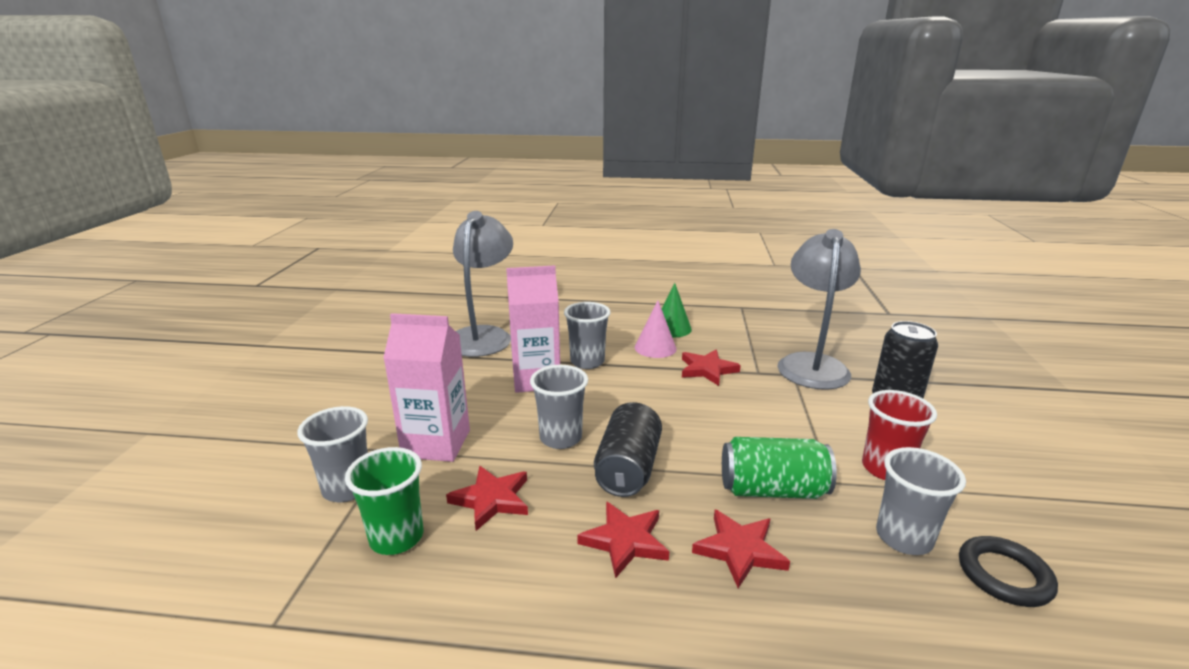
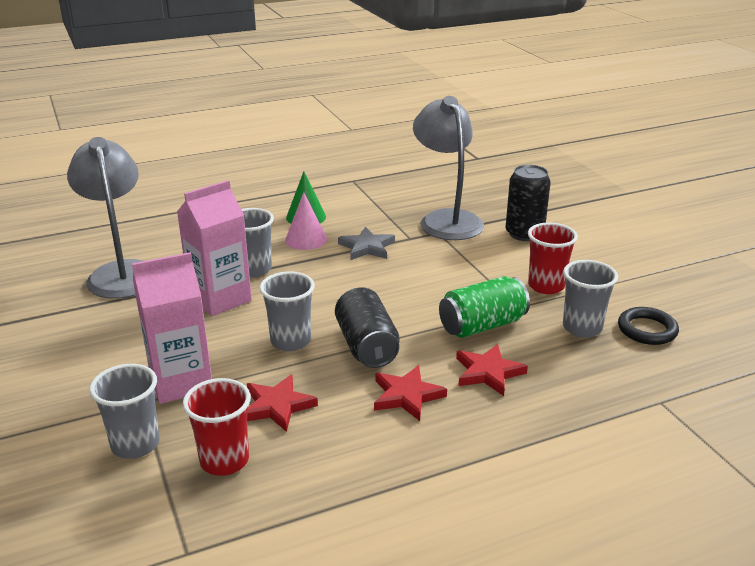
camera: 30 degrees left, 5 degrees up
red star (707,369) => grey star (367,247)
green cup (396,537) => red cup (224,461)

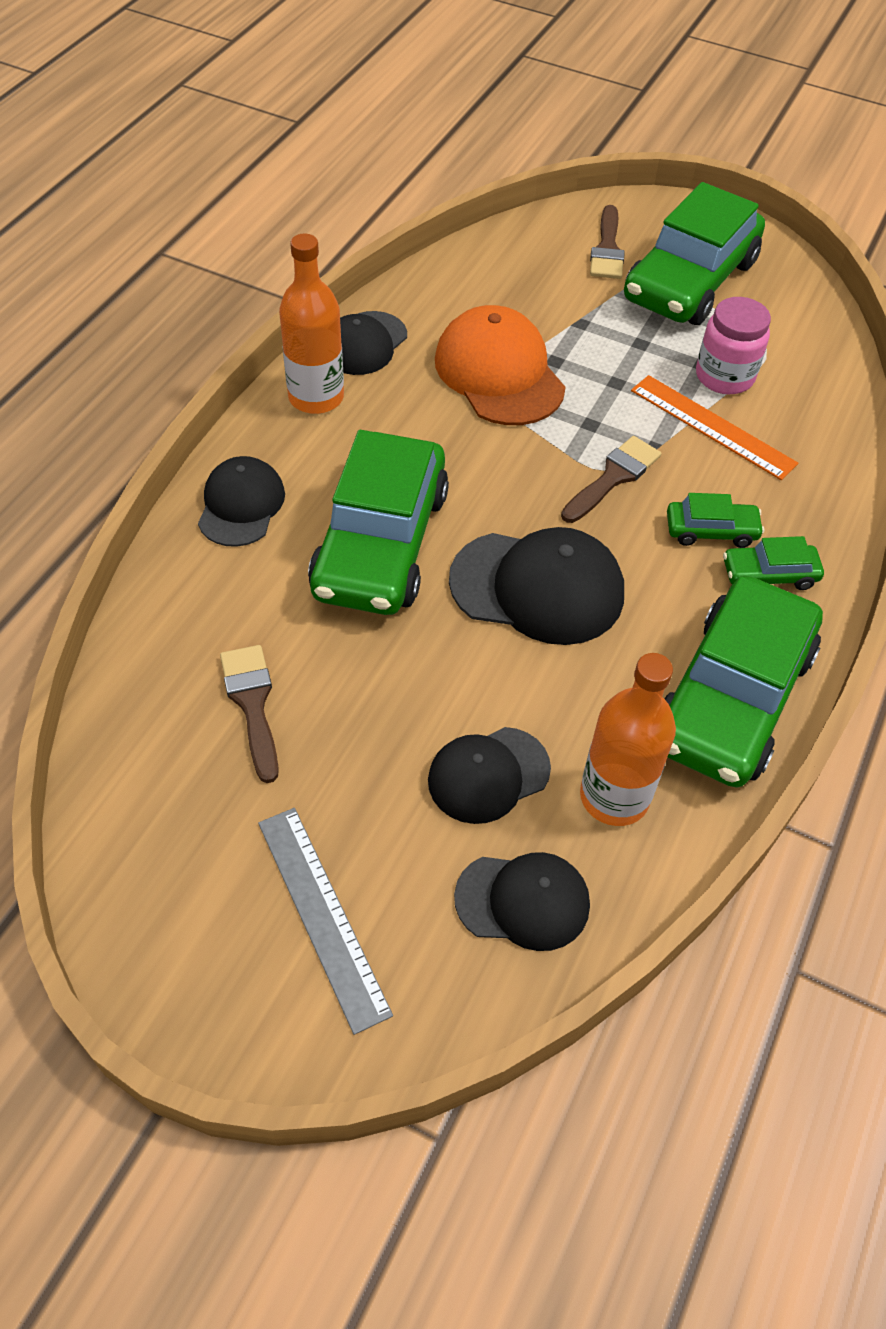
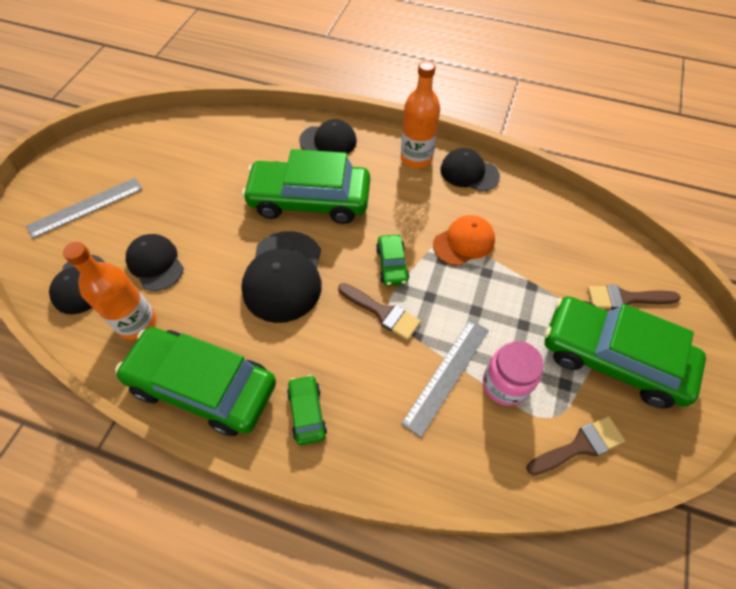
camera: 85 degrees right, 5 degrees up
orange cap (499,373) => orange cap (464,242), x0.64
orange ruler (712,426) => grey ruler (446,375)
green car (711,530) => green car (392,264), move
brown brush (252,704) => brown brush (579,446), move

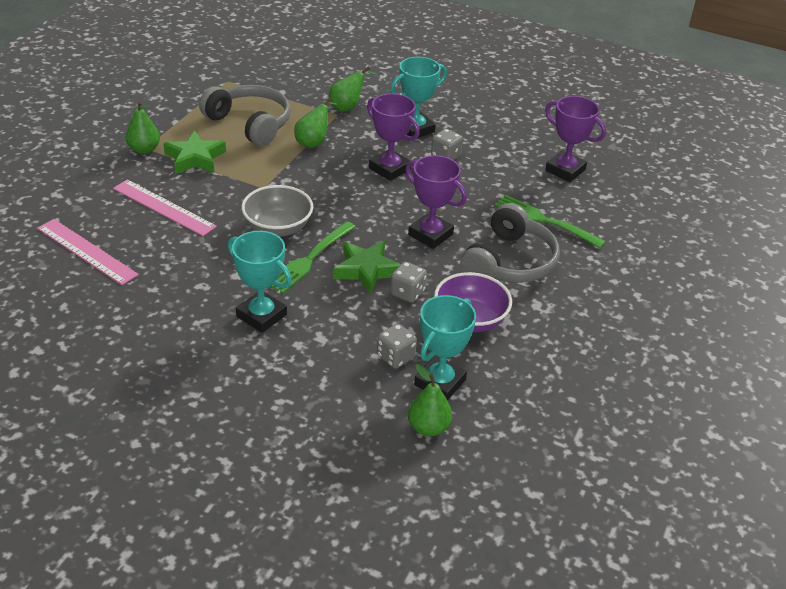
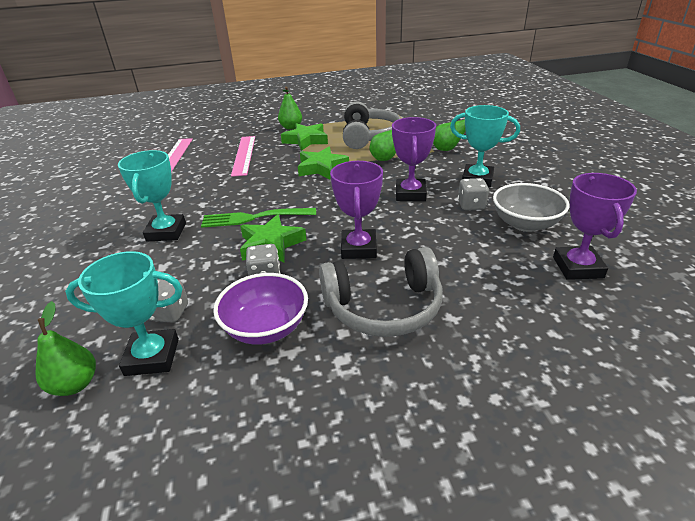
camera: 55 degrees right, 5 degrees down
grey bowl (278,228) => grey bowl (525,224), move
green fork (545,221) => nothing
nothing => green star (322,168)

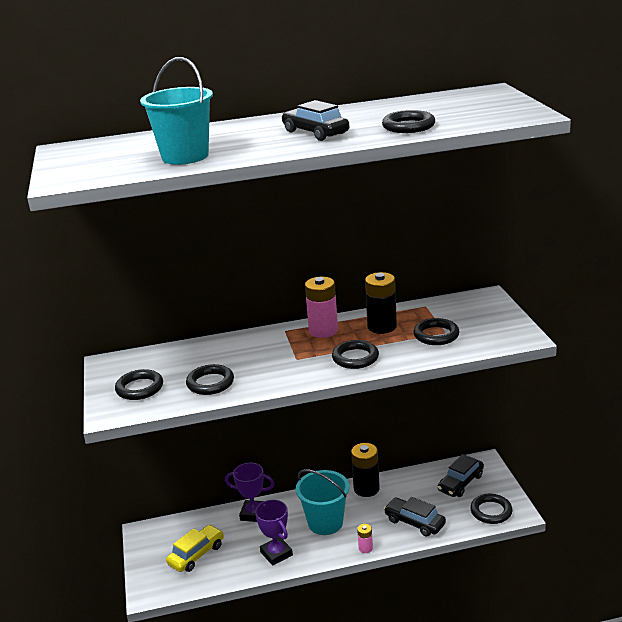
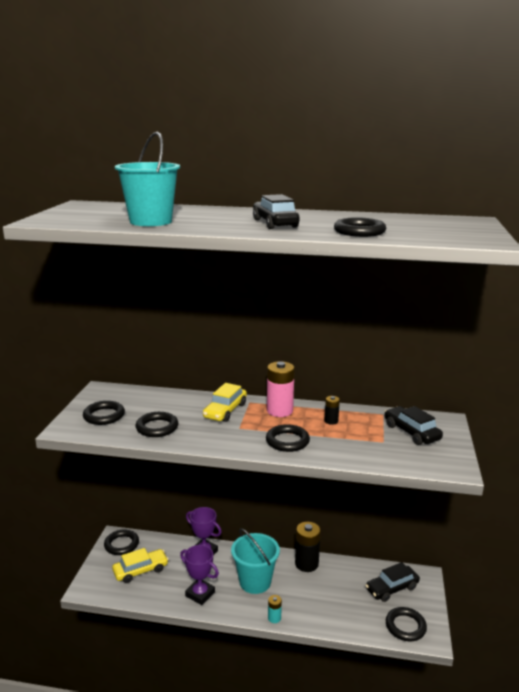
camera: 20 degrees right, 5 degrees down
black battery (382,326) => black battery (331,421), x0.50
black ring (436,335) => black ring (121,544), move
black car (414,522) => black car (411,432), move
purple trophy (276,553) => purple trophy (200,594), 45 degrees counterclockwise
pink battery (365,548) => turquoise battery (274,618)
nothing => yellow car (225,411)

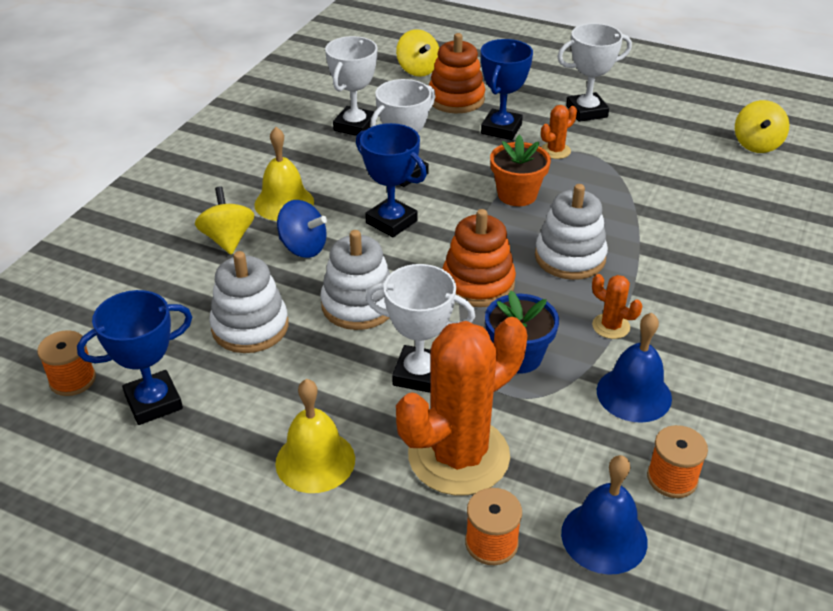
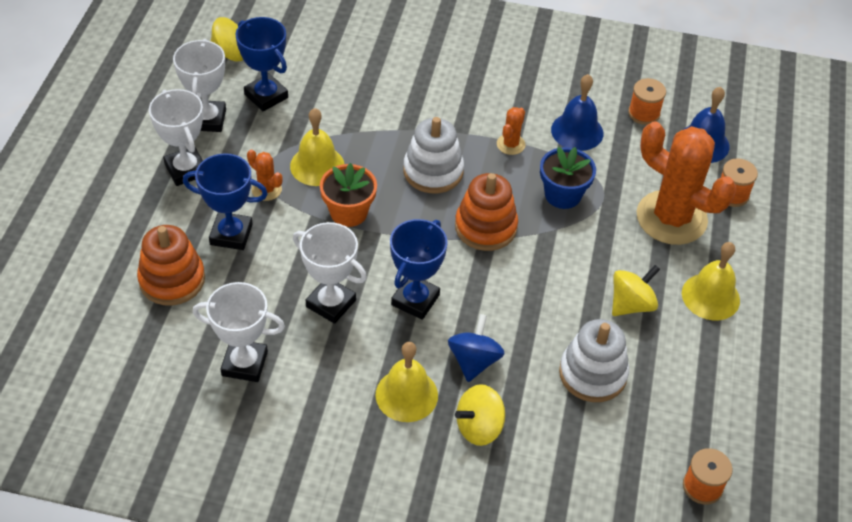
camera: 105 degrees left, 10 degrees up
yellow spinning top (418,70) => yellow spinning top (631,304), move
white stacking toy (358,305) => nothing
white trophy (419,374) => white trophy (207,120), move
blue trophy (153,402) => blue trophy (266,96), move
nothing => yellow bell (317,165)

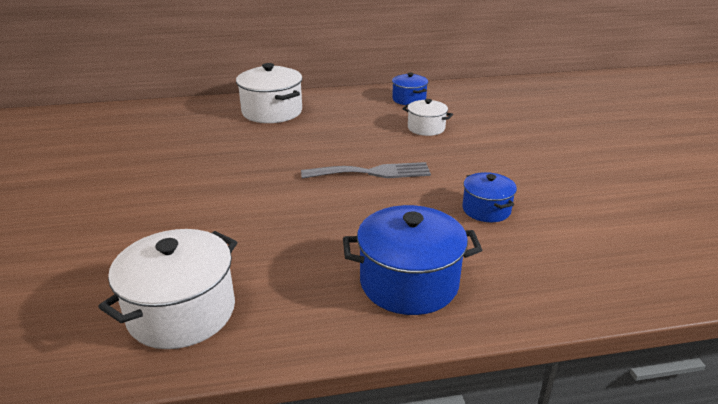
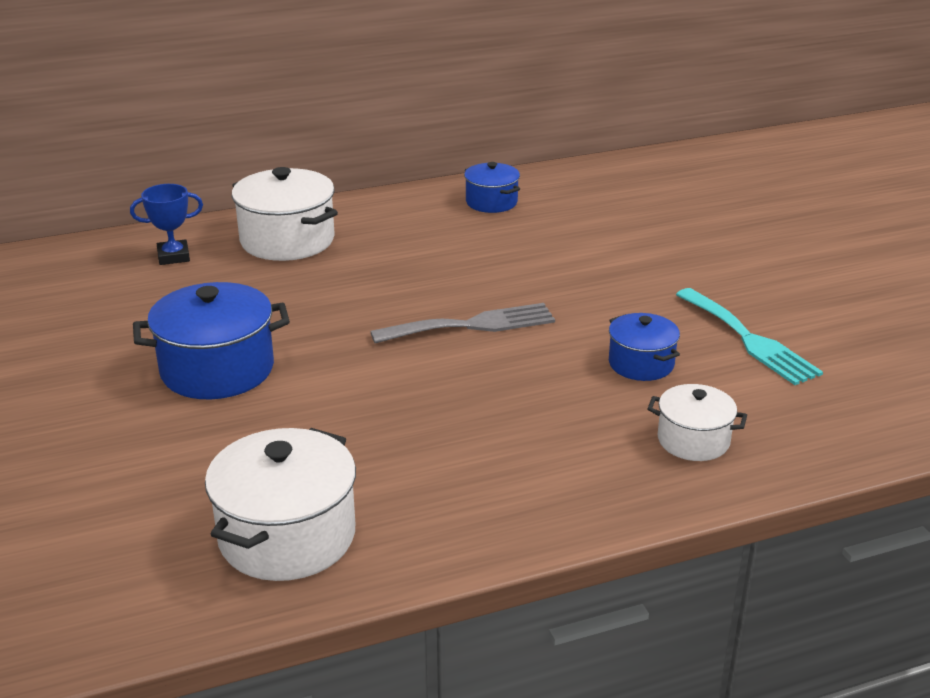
camera: 10 degrees left, 0 degrees up
white pot (426,128) => white pot (693,440), move
blue pot (409,282) => blue pot (217,369), move
nothing => blue trophy (173,256)
nothing => turquoise fork (749,340)

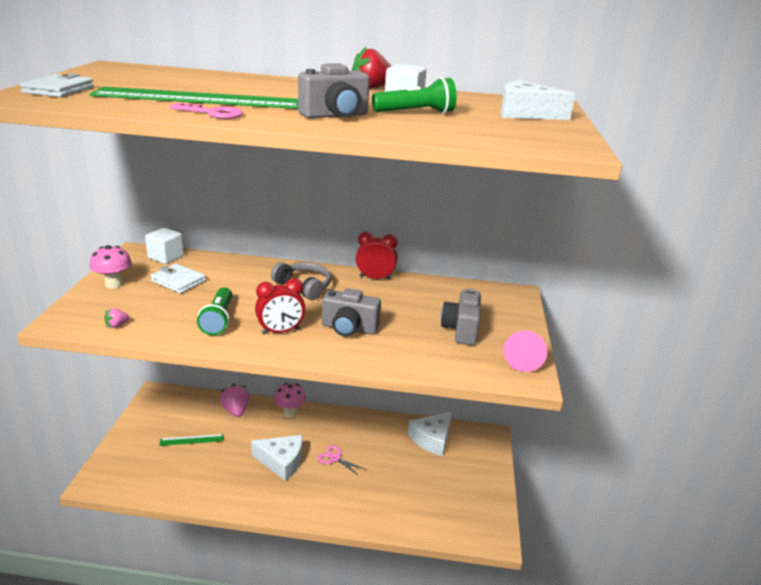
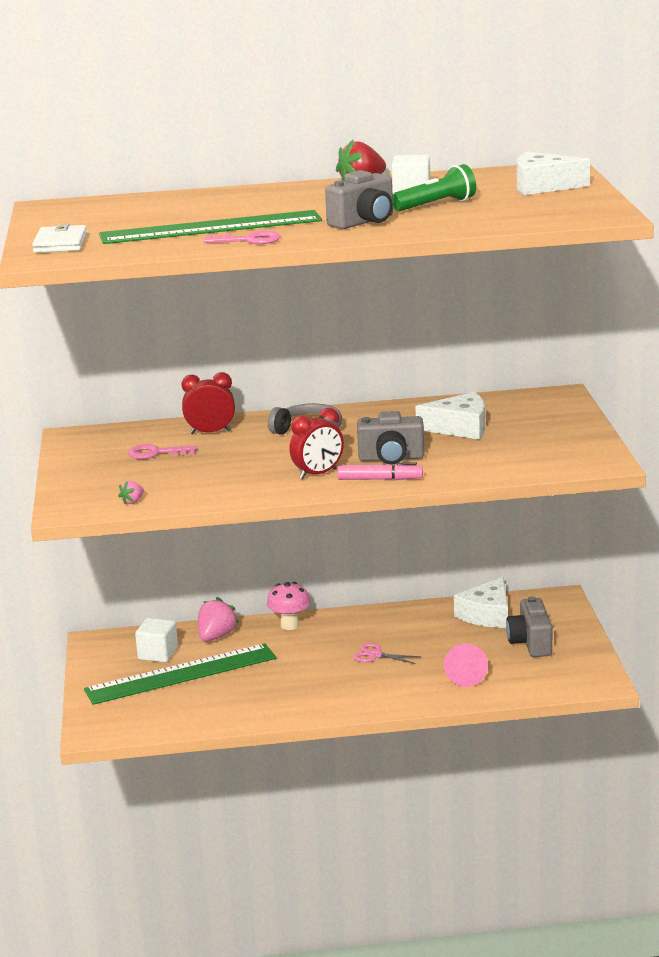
camera: 10 degrees left, 5 degrees down
white cube (166,257) => white cube (158,654), move
red clock (375,278) => red clock (210,432), move
pink mushroom (114,284) => nothing
white wallet (178,281) => pink key (156,453)
green flashlight (218,320) => nothing
grey camera (461,330) => grey camera (530,643), move
pink cone (523,358) => pink cone (466,674), move
pink strawberry (236,410) => pink strawberry (216,637), 60 degrees clockwise
green ruler (191,440) => green ruler (181,674), x2.33
white cheese (282,461) => white cheese (460,428), move
nothing => pink marker (380,479)

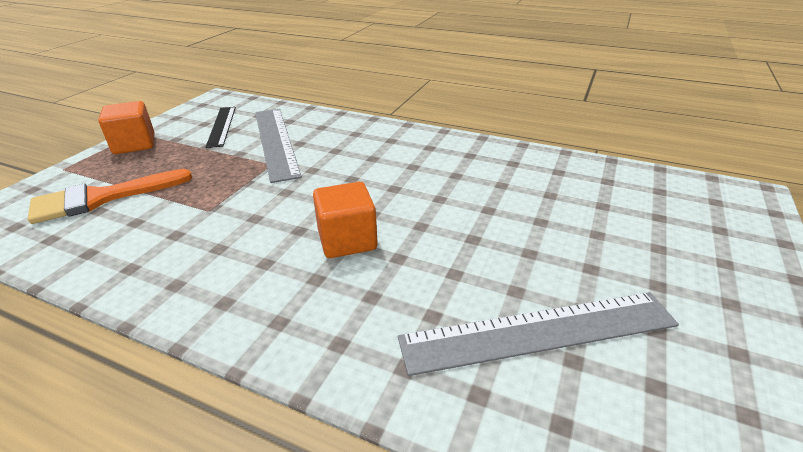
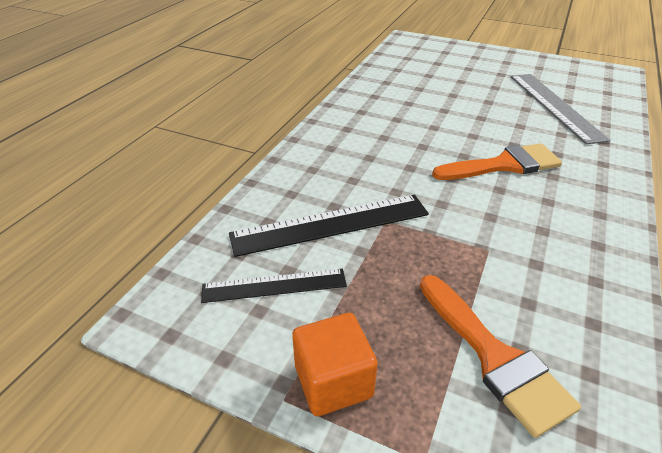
camera: 90 degrees left, 5 degrees up
grey ruler (275,142) => black ruler (331,224)
orange cube (347,240) => orange brush (504,165)

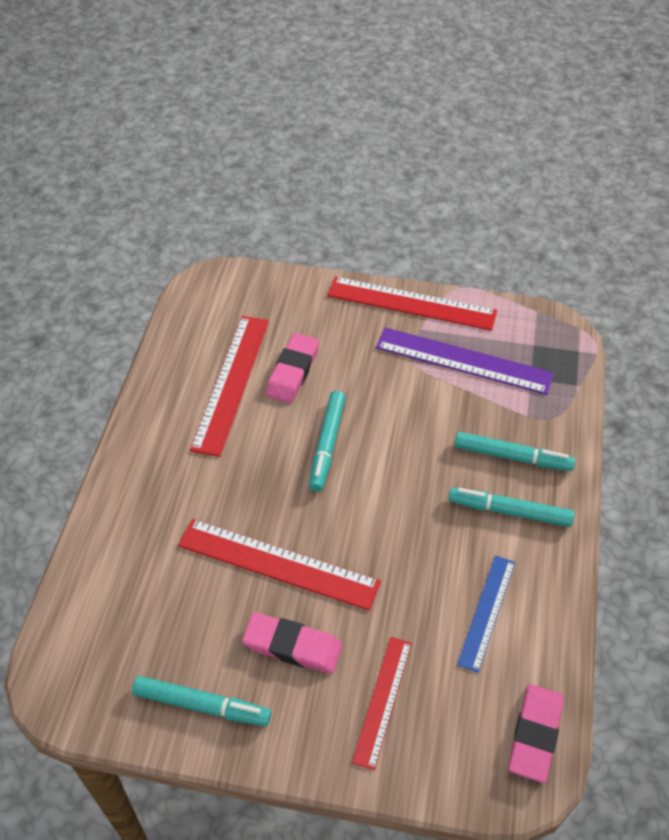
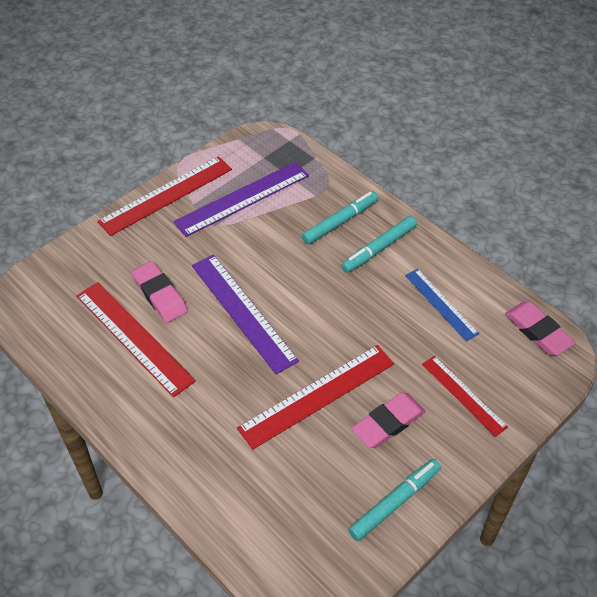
camera: 55 degrees left, 0 degrees up
turquoise marker (327,445) => purple ruler (243,312)

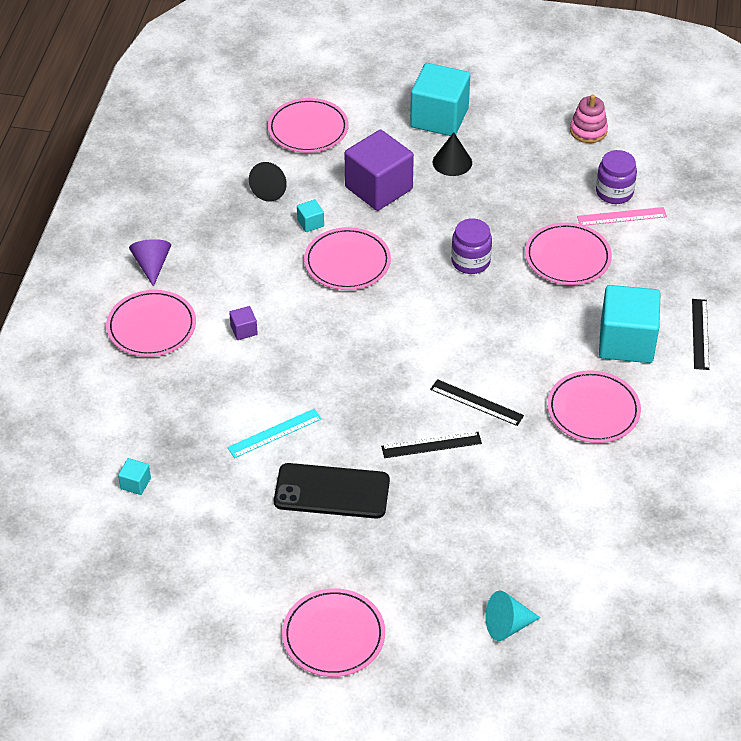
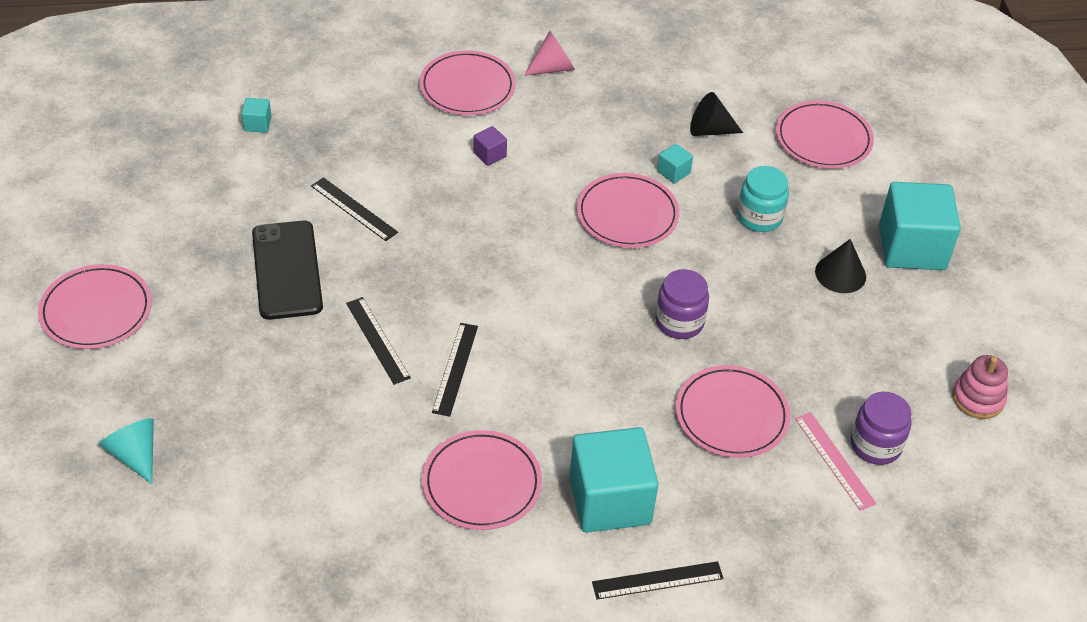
camera: 70 degrees right, 0 degrees up
purple cube (378,188) => turquoise jar (759,217)
purple cone (152,265) => pink cone (553,68)
turquoise ruler (274,433) => black ruler (354,209)

